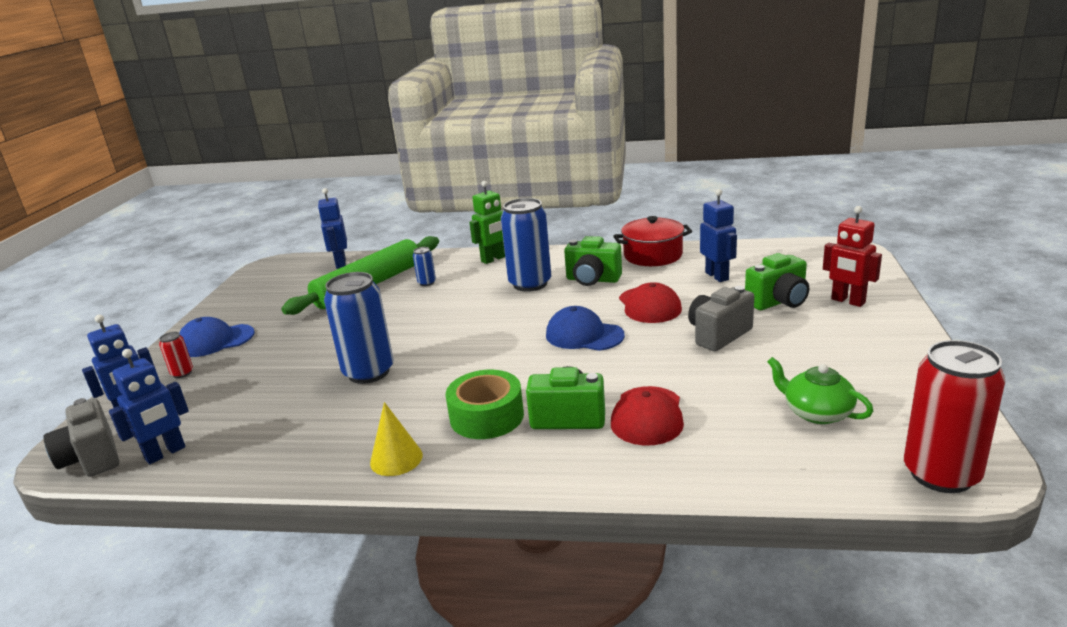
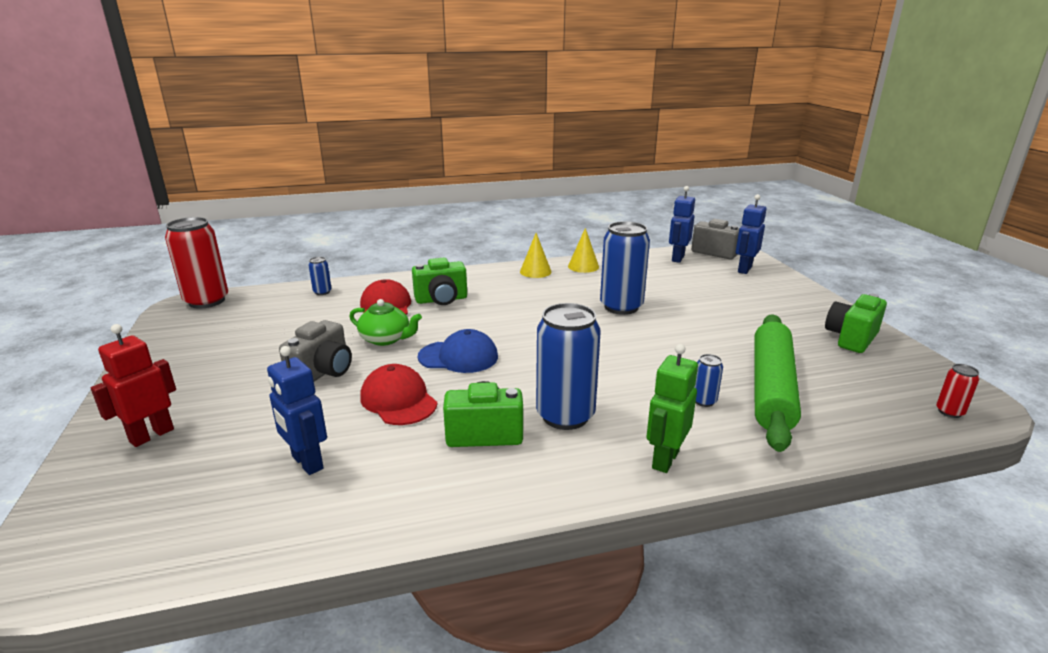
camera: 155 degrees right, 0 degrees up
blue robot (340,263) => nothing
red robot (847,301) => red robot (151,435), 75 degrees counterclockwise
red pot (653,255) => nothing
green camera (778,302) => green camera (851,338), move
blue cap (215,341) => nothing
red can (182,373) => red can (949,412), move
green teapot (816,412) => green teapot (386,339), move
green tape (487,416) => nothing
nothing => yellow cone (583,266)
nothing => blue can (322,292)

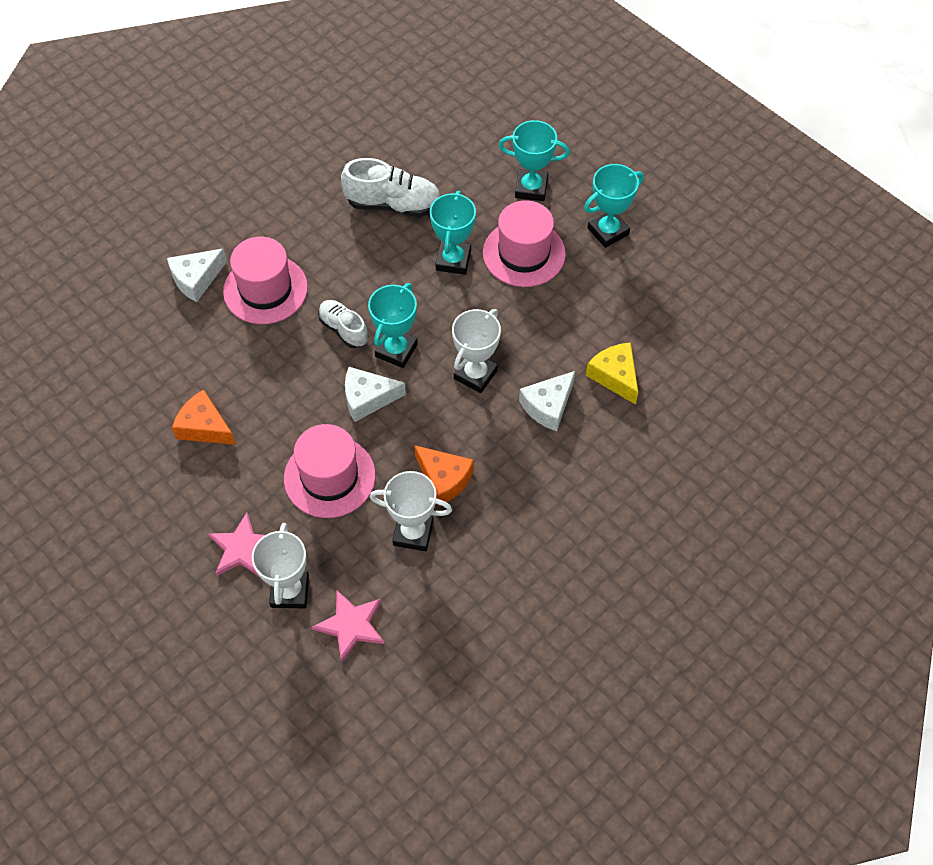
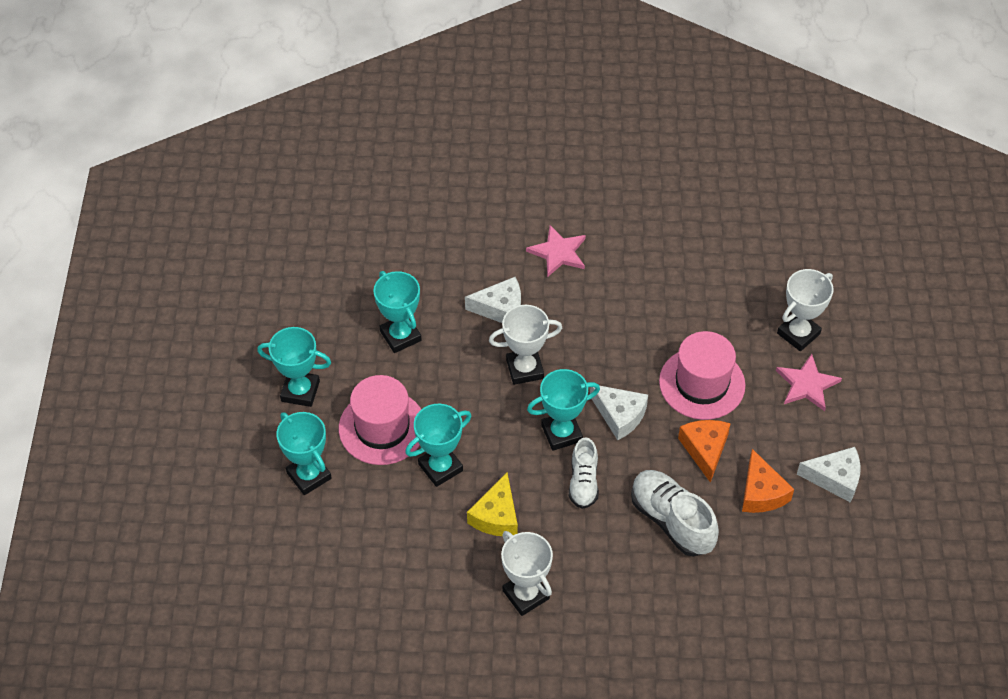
camera: 135 degrees left, 5 degrees down
white shoe (393,204) => white shoe (671,520), move
pink hat (265,289) => nothing
white cheese (196,279) => white cheese (835,478), move
yellow cheese (615,376) => yellow cheese (496,516), move
orange cheese (444,479) => orange cheese (705,450), move
white trophy (413,533) => white trophy (526,594), move
pink star (351,625) => pink star (558,253), move
nothing => turquoise trophy (400,336)

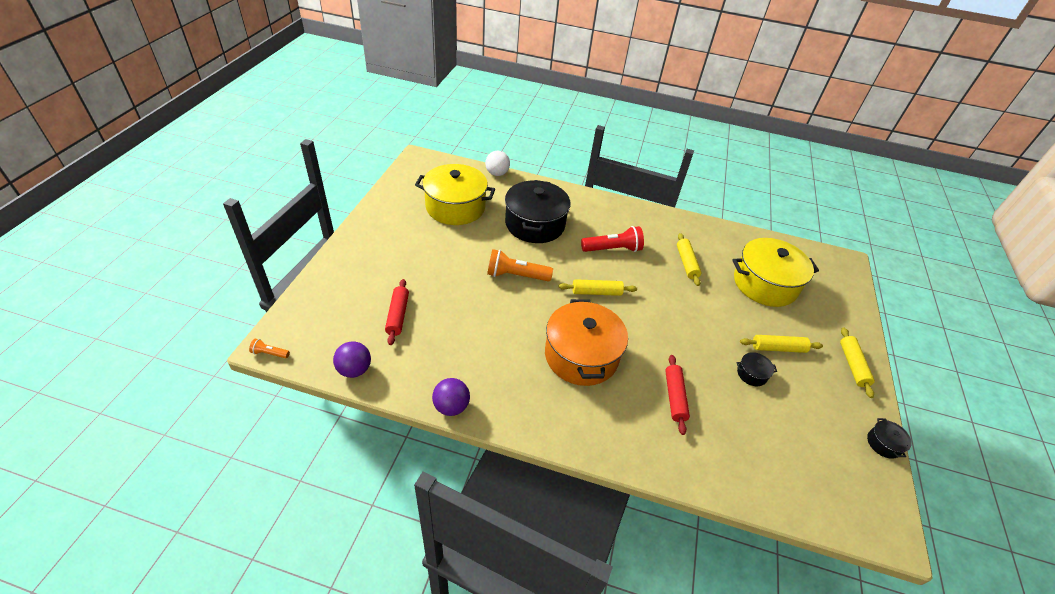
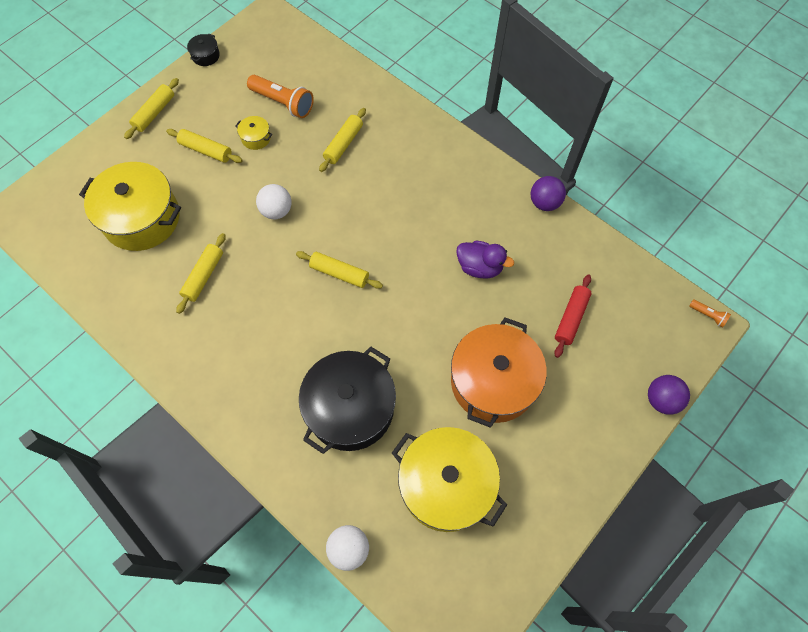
camera: 150 degrees left, 20 degrees up
red flashlight (613,249) => nothing
orange flashlight (516,275) => orange flashlight (283,103), move
orange pot (581,356) => orange pot (493,381), move
purple ball (354,370) => purple ball (661,400), move
black pot (752,374) => yellow pot (256,138)
red rolling pin (674,397) => yellow rolling pin (343,144)
nothing => white ball (276,211)
nothing => purple duck (479,267)

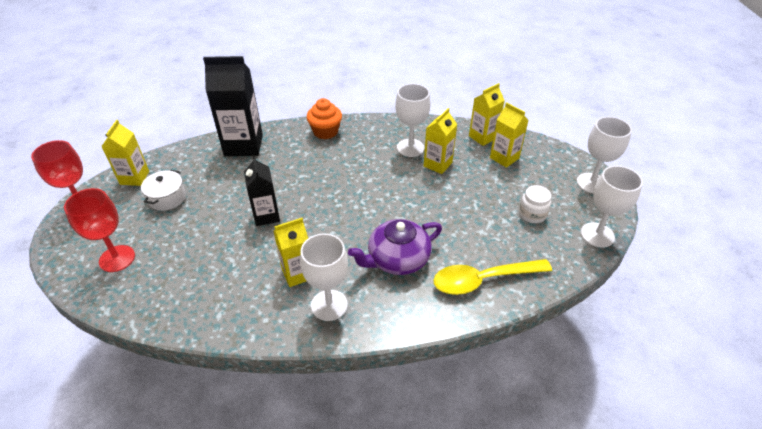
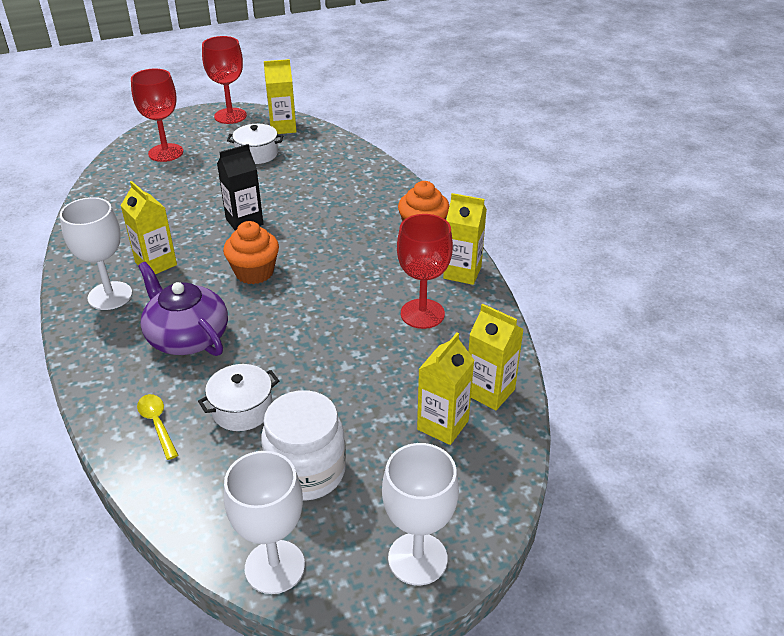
camera: 75 degrees right, 5 degrees down
black carton (243,145) => nothing
white goblet (410,148) => red goblet (422,314)
yellow carton (437,164) => yellow carton (462,272), move
white jar (532,214) => white jar (306,472), x1.65
yellow spoon (483,280) => yellow spoon (157,424), x0.50
nothing => orange cupcake (254,272)
nothing => white pot (242,409)

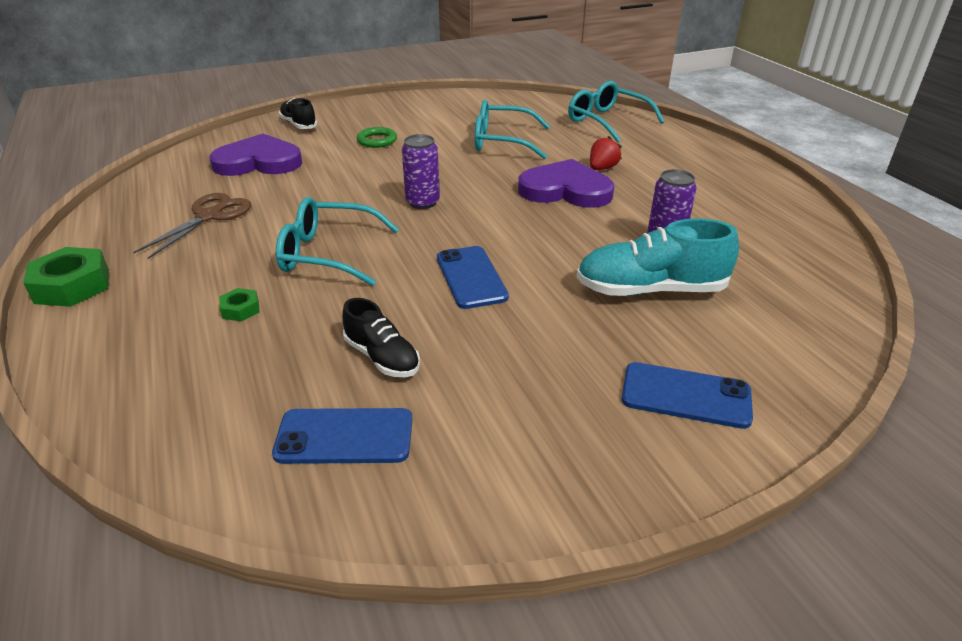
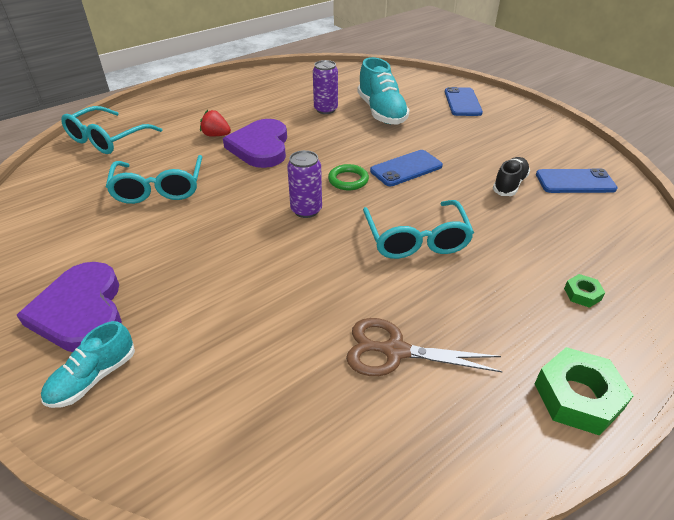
camera: 105 degrees left, 5 degrees up
black shoe (299,125) => turquoise shoe (93,378)
green ring (377,140) => green ring (348,180), move
purple heart (258,162) => purple heart (81,311), move
green nut (240,309) => green nut (582,294), move
blue phone (344,436) => blue phone (575,182), 75 degrees counterclockwise

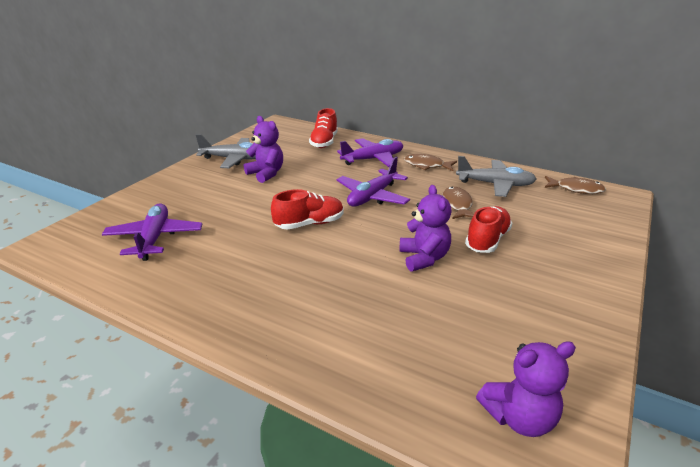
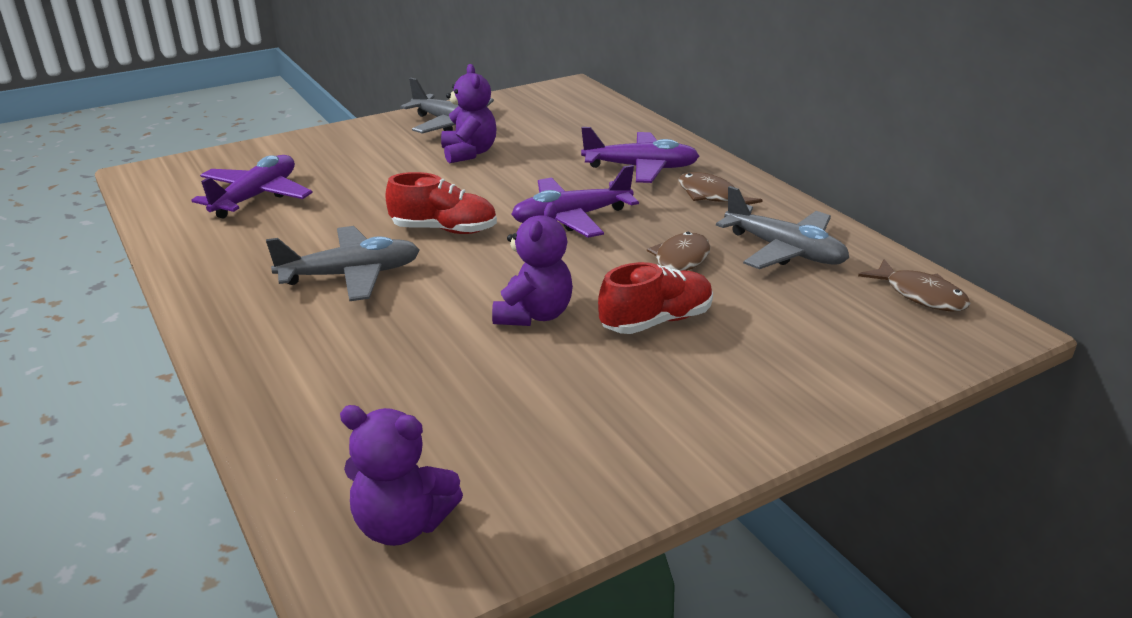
camera: 30 degrees right, 0 degrees up
red shoe (324,142) => nothing
nothing => grey plane (351,275)

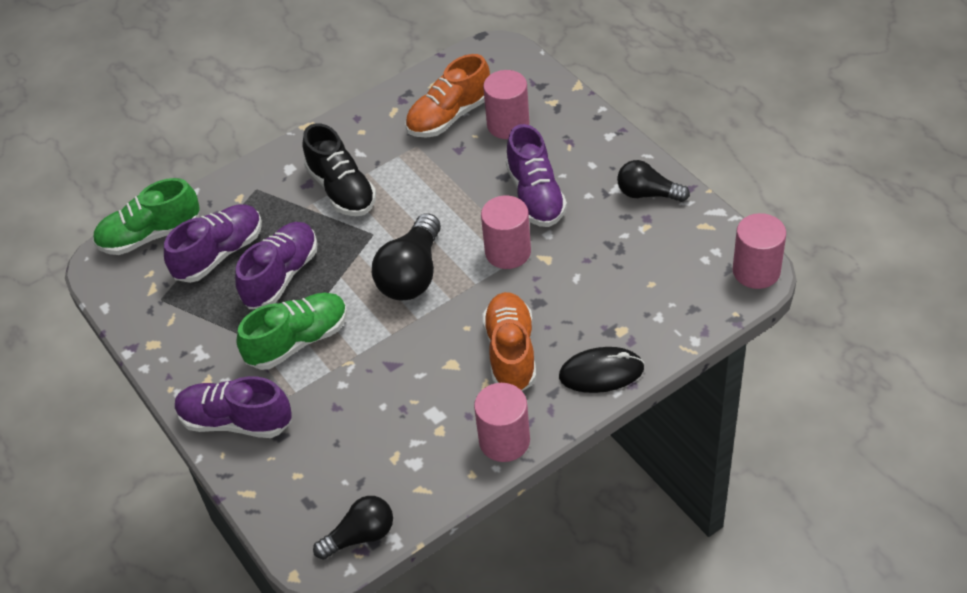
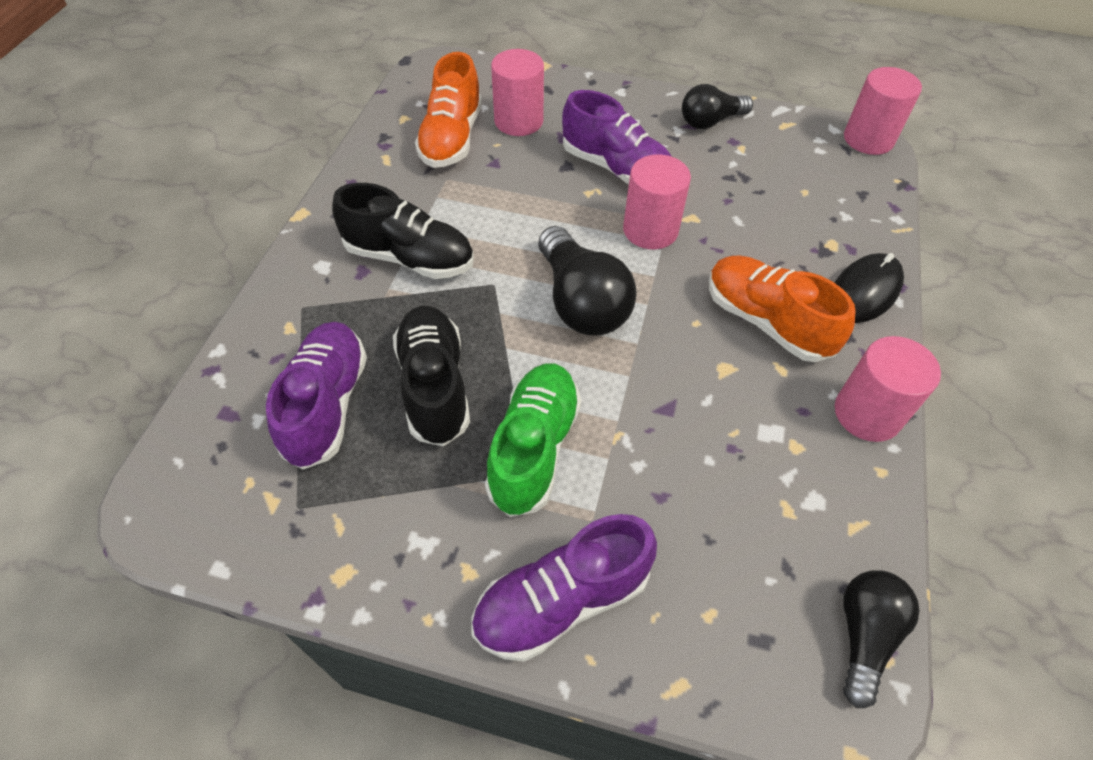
camera: 45 degrees left, 5 degrees up
green shoe (150,235) => nothing
purple shoe (281,276) => black shoe (434,386)

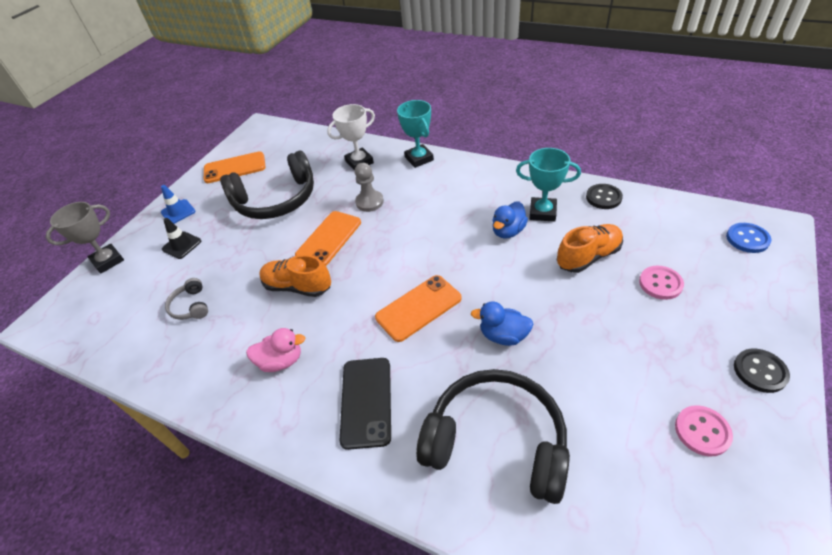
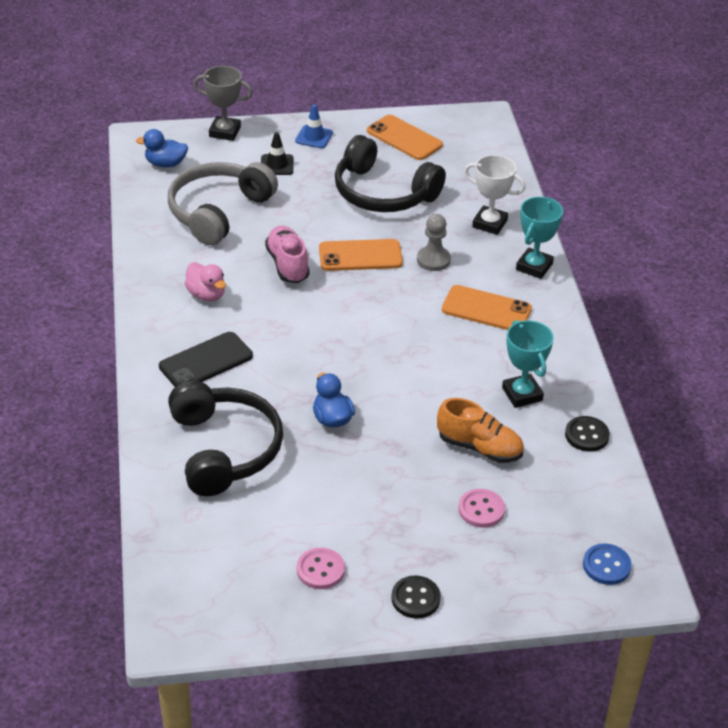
camera: 50 degrees right, 5 degrees down
blue duck (508,231) => blue duck (165,164), move
orange shoe (297,286) => pink shoe (287,265)
orange phone (418,308) => orange phone (486,309), move
grey headphones (191,306) => grey headphones (218,211), x2.31

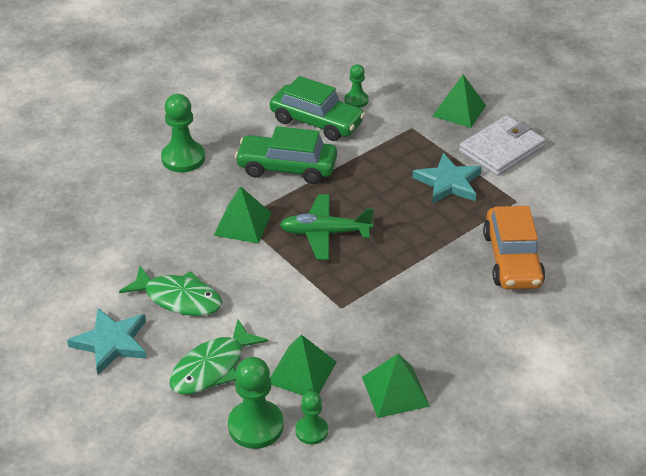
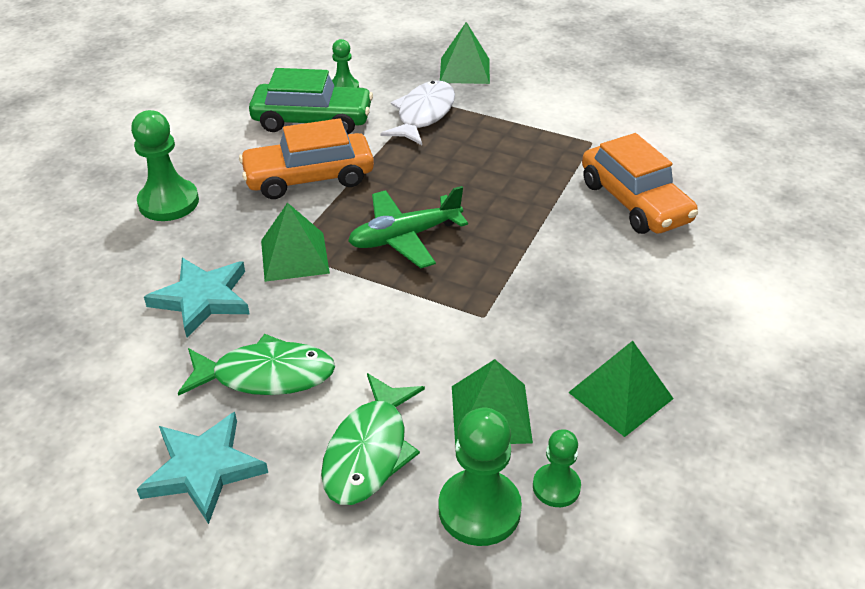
camera: 25 degrees left, 0 degrees up
white wallet (502,149) => nothing
green car (287,168) => orange car (309,178)
turquoise star (448,183) => turquoise star (202,298), move
nothing => white fish (423,114)

